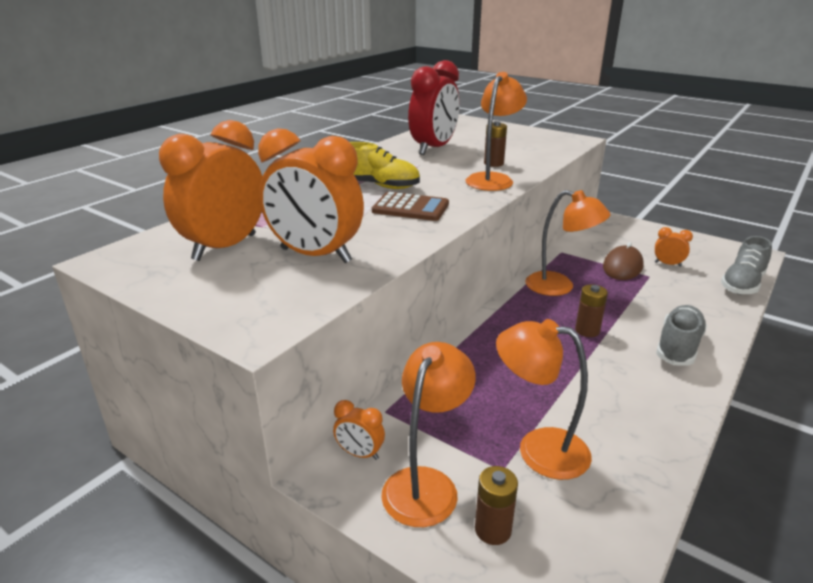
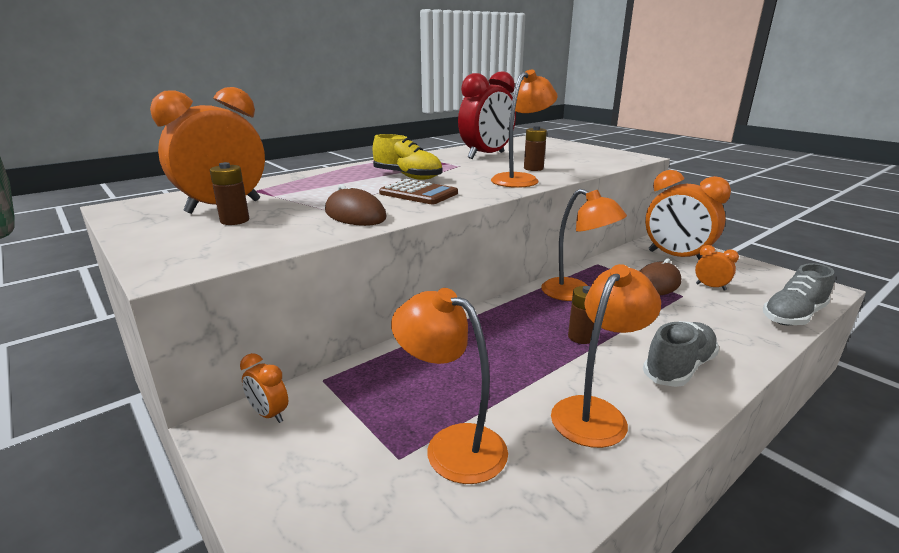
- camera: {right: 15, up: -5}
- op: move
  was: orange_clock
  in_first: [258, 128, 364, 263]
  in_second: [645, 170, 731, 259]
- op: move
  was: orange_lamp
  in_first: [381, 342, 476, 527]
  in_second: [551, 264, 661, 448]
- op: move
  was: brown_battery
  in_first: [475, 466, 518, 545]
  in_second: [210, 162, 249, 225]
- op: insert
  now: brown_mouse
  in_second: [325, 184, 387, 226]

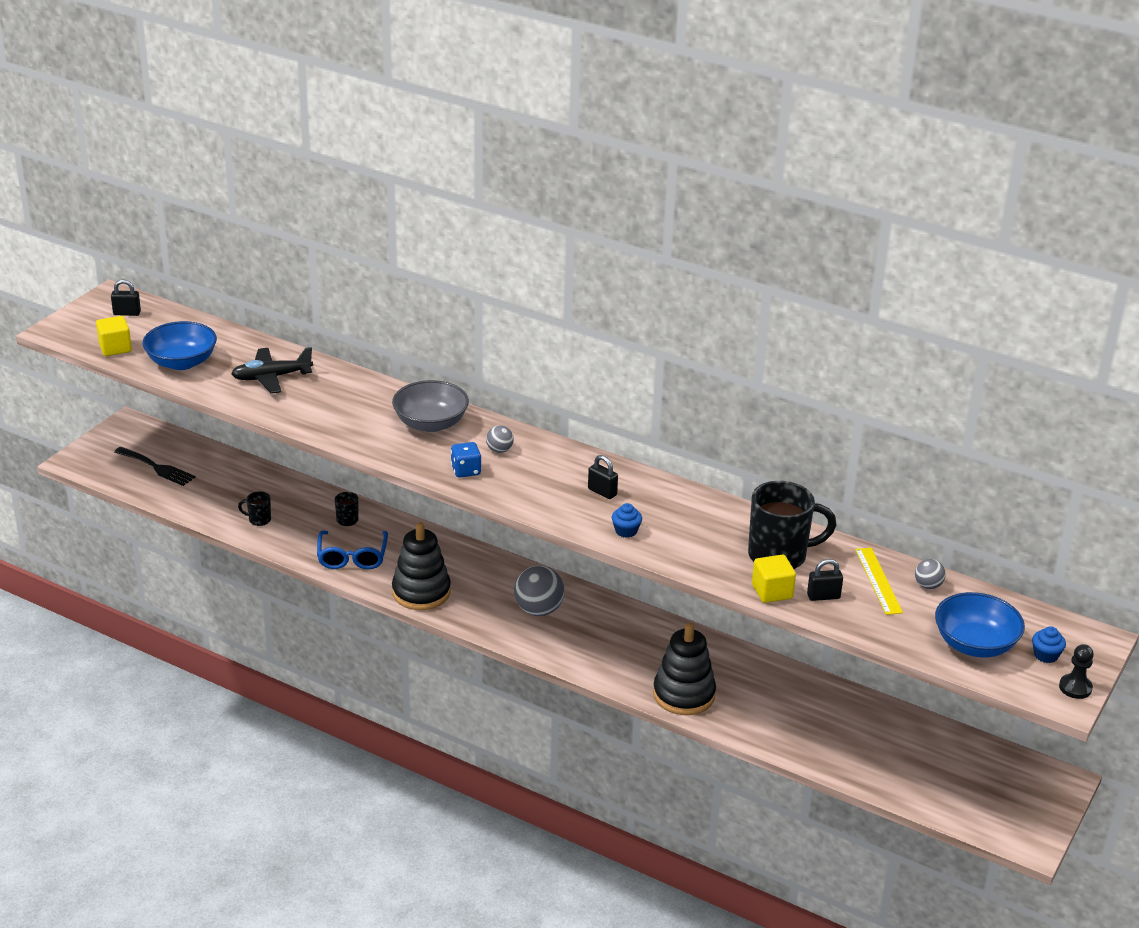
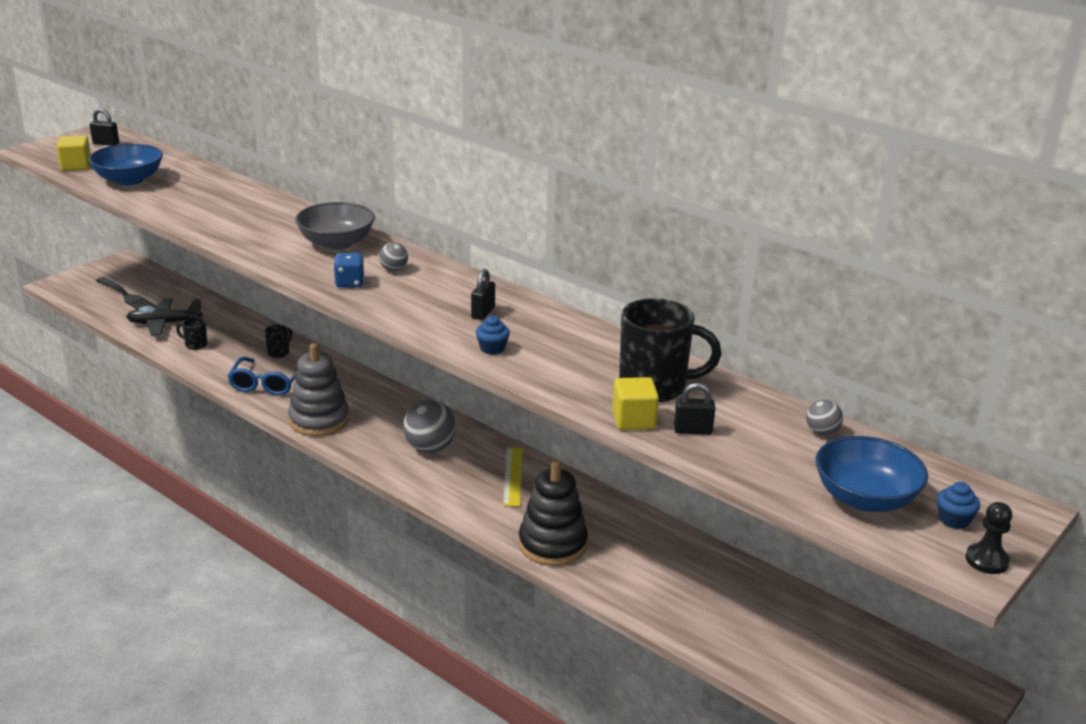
- camera: {right: 10, up: -5}
- op: move
  was: black_plane
  in_first: [231, 347, 313, 394]
  in_second: [126, 298, 203, 336]
- op: rotate
  was: black_padlock
  in_first: [588, 455, 618, 499]
  in_second: [471, 269, 495, 320]
  clockwise: 60
- op: recolor
  was: black_stacking_toy
  now: grey_stacking_toy
  in_first: [392, 522, 451, 610]
  in_second: [288, 343, 349, 436]
- op: move
  was: yellow_ruler
  in_first: [855, 548, 903, 615]
  in_second: [503, 447, 523, 507]

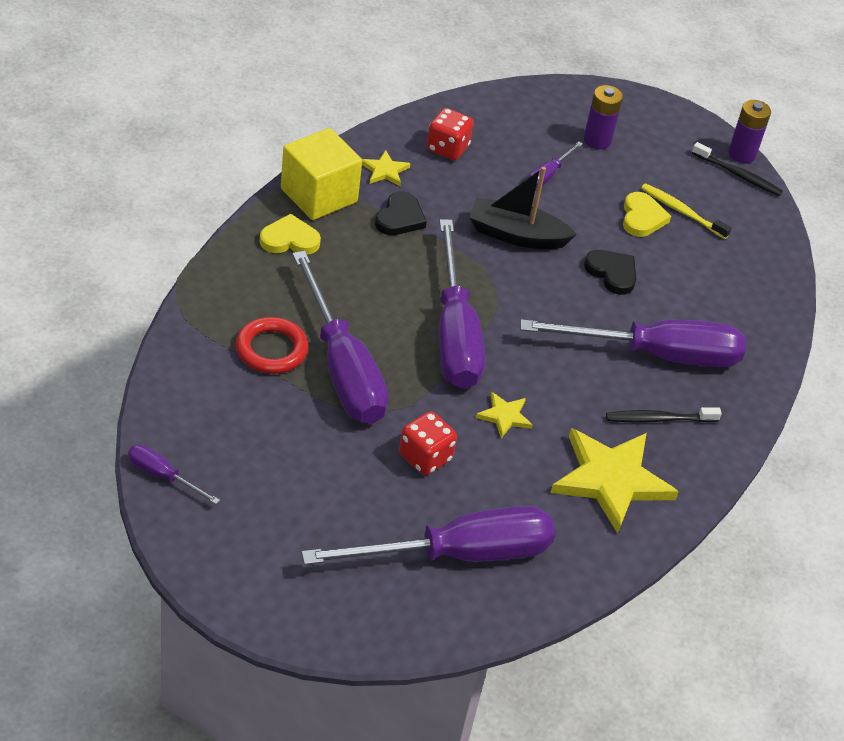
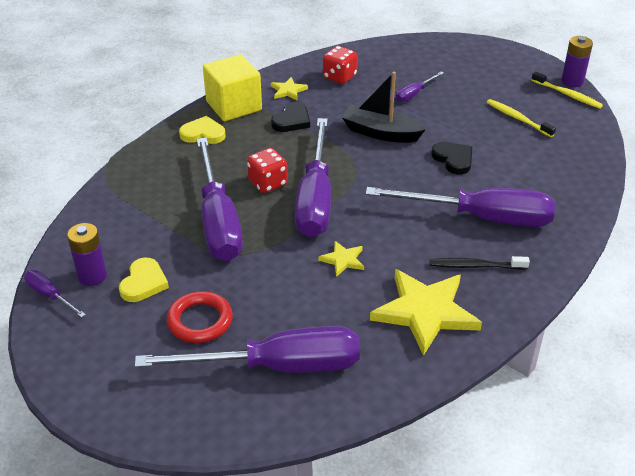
- camera: {right: 15, up: -5}
- op: move
  was: purple_battery
  in_first: [584, 85, 623, 149]
  in_second: [67, 223, 107, 286]
- op: recolor
  was: black_toothbrush
  now: yellow_toothbrush
  in_first: [692, 142, 783, 196]
  in_second: [531, 71, 603, 109]
- op: move
  was: yellow_heart
  in_first: [623, 192, 671, 237]
  in_second: [119, 258, 169, 302]
- op: move
  was: red_ring
  in_first: [236, 317, 309, 374]
  in_second: [166, 291, 233, 343]
- op: move
  was: red_dice
  in_first: [399, 411, 457, 475]
  in_second: [247, 148, 288, 193]

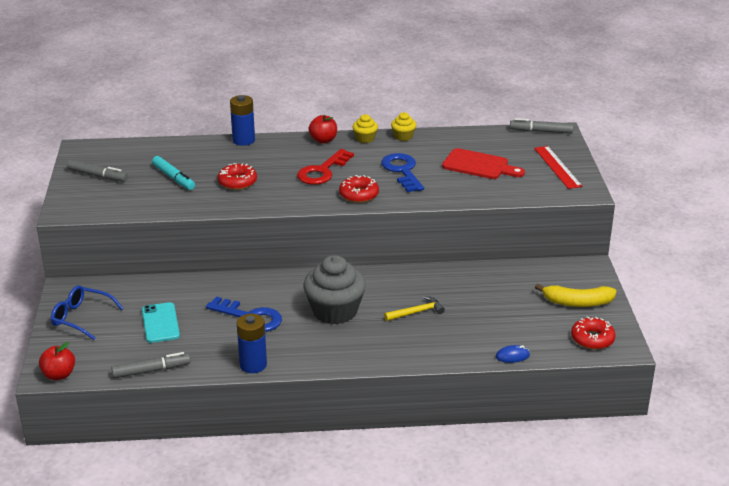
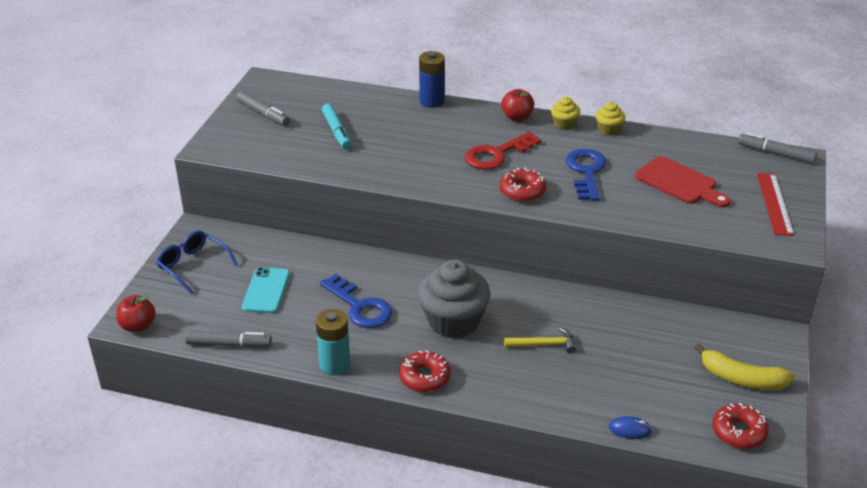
- camera: {right: 20, up: 5}
- op: move
  was: red_donut
  in_first: [218, 163, 257, 190]
  in_second: [399, 350, 451, 392]
- op: recolor
  was: blue_battery
  now: turquoise_battery
  in_first: [237, 314, 267, 373]
  in_second: [316, 309, 350, 375]

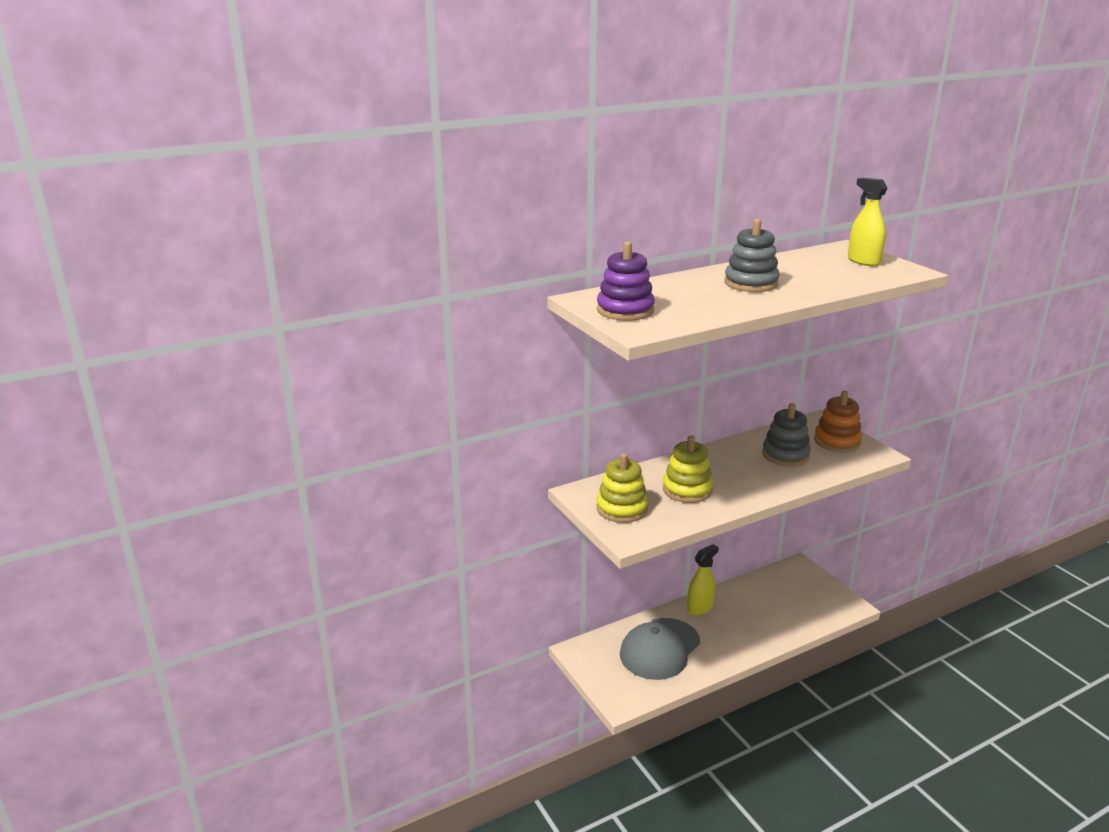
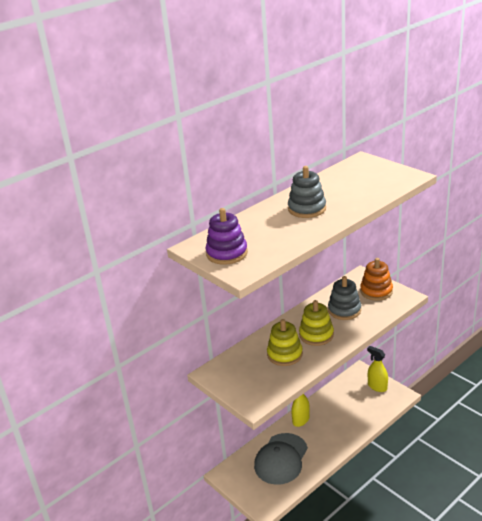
- camera: {right: -10, up: 5}
- op: move
  was: yellow_spray_bottle
  in_first: [848, 177, 888, 266]
  in_second: [367, 346, 388, 392]
- op: move
  was: yellow_stacking_toy
  in_first: [596, 453, 648, 523]
  in_second: [299, 300, 334, 346]

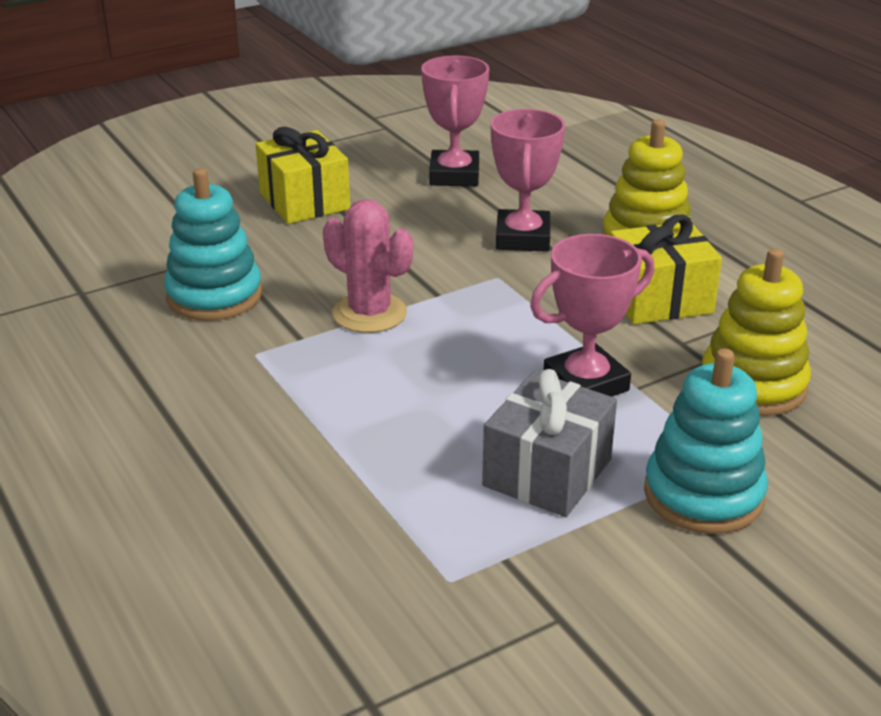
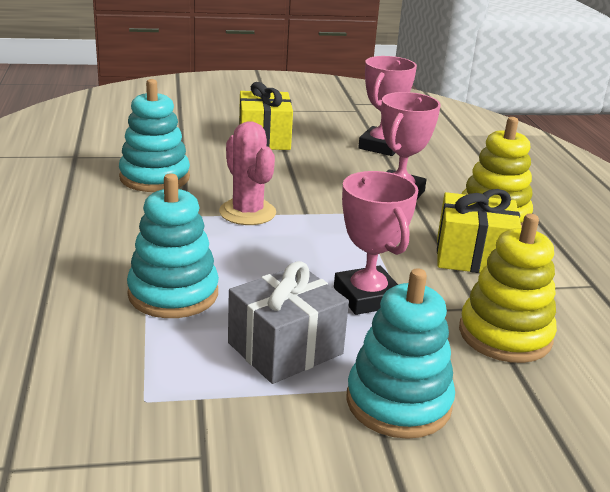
- camera: {right: 20, up: -5}
- op: rotate
  was: pink_trophy
  in_first: [530, 234, 655, 397]
  in_second: [334, 171, 418, 315]
  clockwise: 75
- op: insert
  now: turquoise_stacking_toy
  in_second: [127, 173, 219, 318]

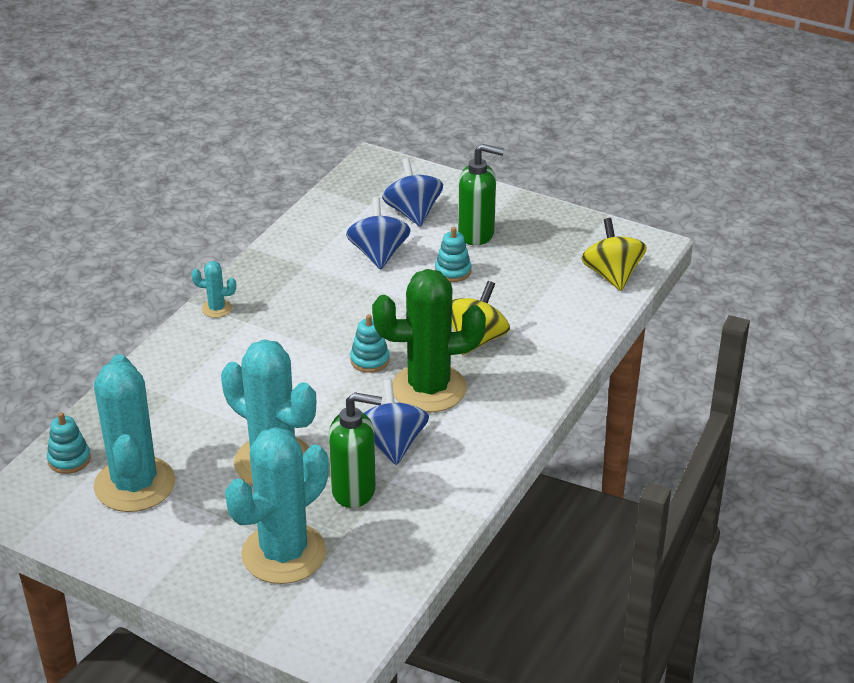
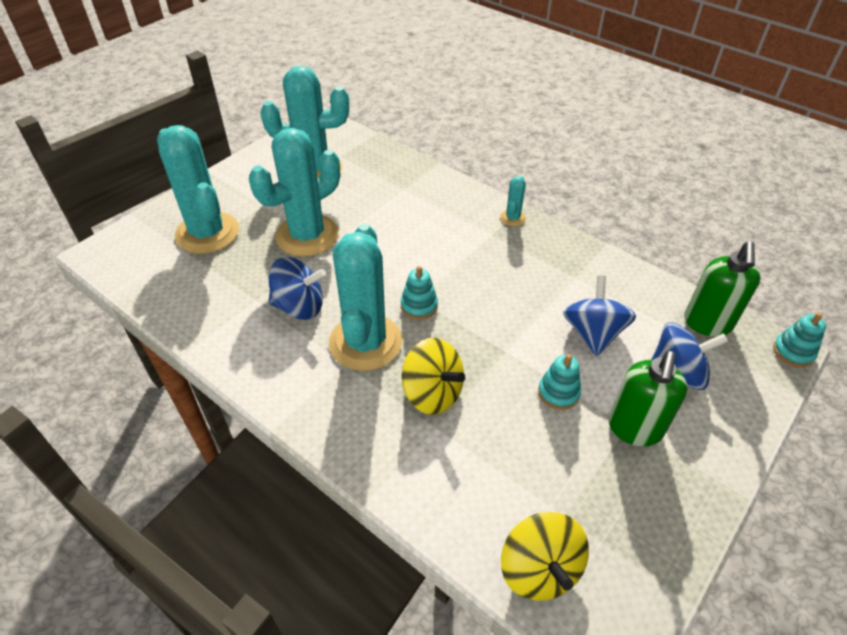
- camera: {right: 100, up: 10}
- op: rotate
  was: blue_spinning_top
  in_first: [346, 197, 411, 269]
  in_second: [563, 276, 636, 356]
  clockwise: -90
- op: rotate
  was: yellow_spinning_top
  in_first: [581, 218, 647, 291]
  in_second: [501, 512, 589, 601]
  clockwise: 75
- op: recolor
  was: green_cactus
  now: turquoise_cactus
  in_first: [372, 269, 486, 412]
  in_second: [329, 224, 402, 371]
- op: move
  was: green_soap_dispenser
  in_first: [329, 392, 382, 508]
  in_second: [684, 241, 761, 337]
- op: move
  was: turquoise_stacking_toy
  in_first: [47, 412, 91, 474]
  in_second: [773, 313, 826, 367]

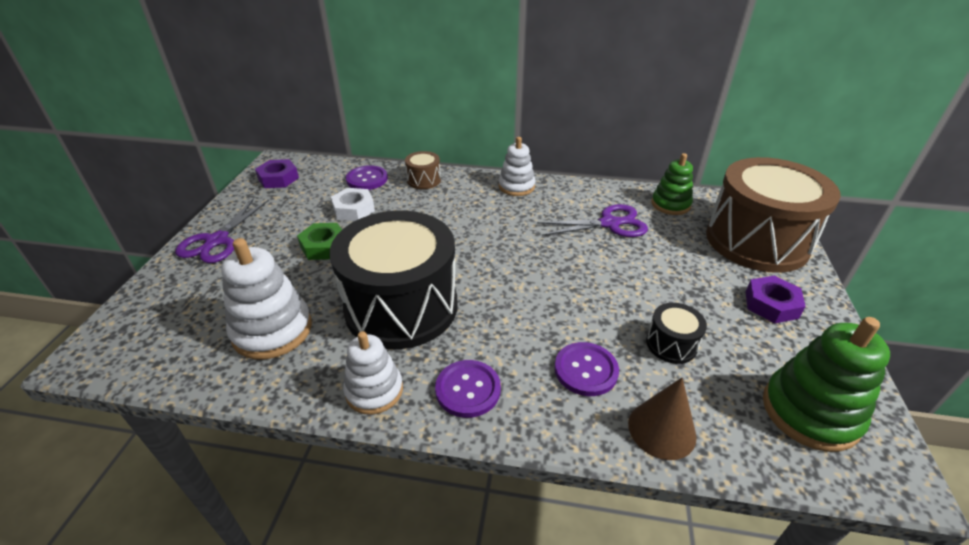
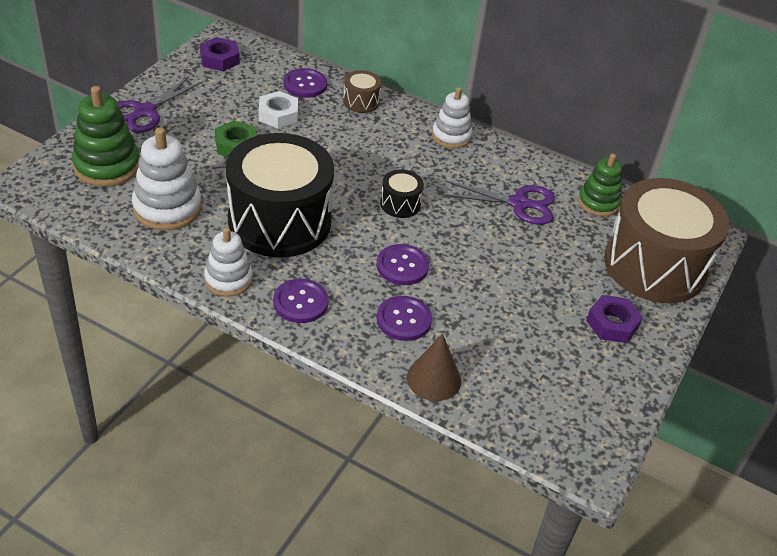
- camera: {right: 15, up: 5}
- op: move
  was: black_drum
  in_first: [646, 303, 707, 364]
  in_second: [380, 169, 424, 218]
- op: move
  was: green_stacking_toy
  in_first: [763, 317, 890, 452]
  in_second: [72, 86, 139, 187]
- op: insert
  now: purple_button
  in_second: [376, 244, 429, 285]

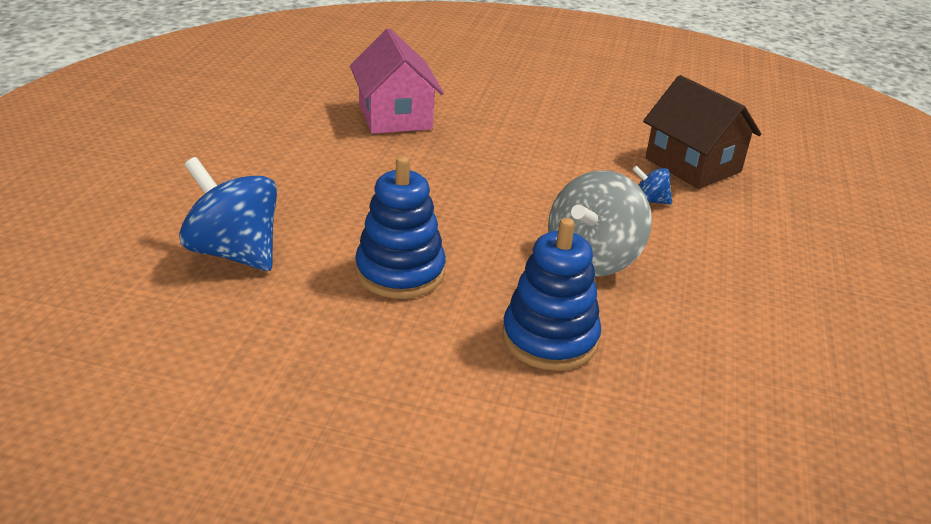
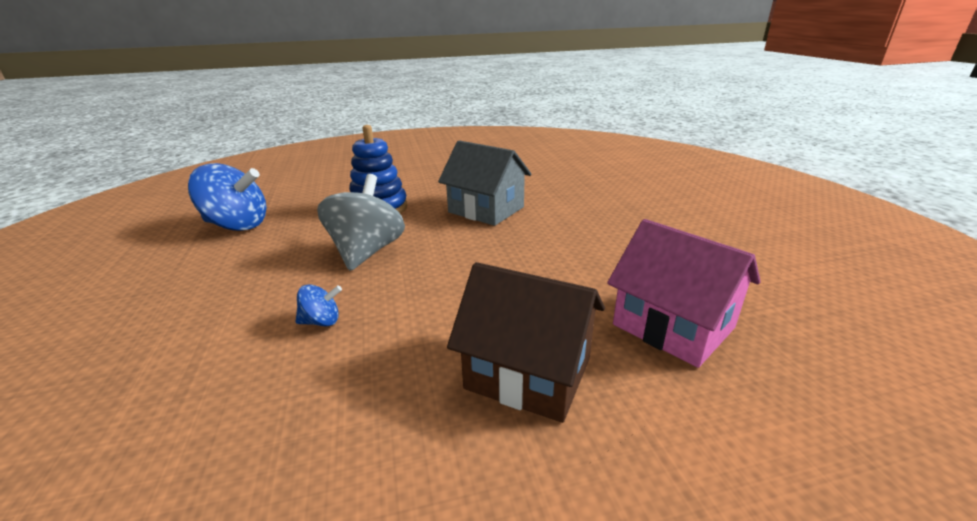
- camera: {right: 155, up: -5}
- op: move
  was: brown_house
  in_first: [643, 75, 761, 189]
  in_second: [447, 262, 605, 423]
- op: replace
  was: blue_stacking_toy
  now: grey_house
  in_first: [355, 156, 446, 299]
  in_second: [438, 140, 531, 226]
- op: move
  was: blue_spinning_top
  in_first: [179, 157, 277, 271]
  in_second: [188, 163, 267, 231]

